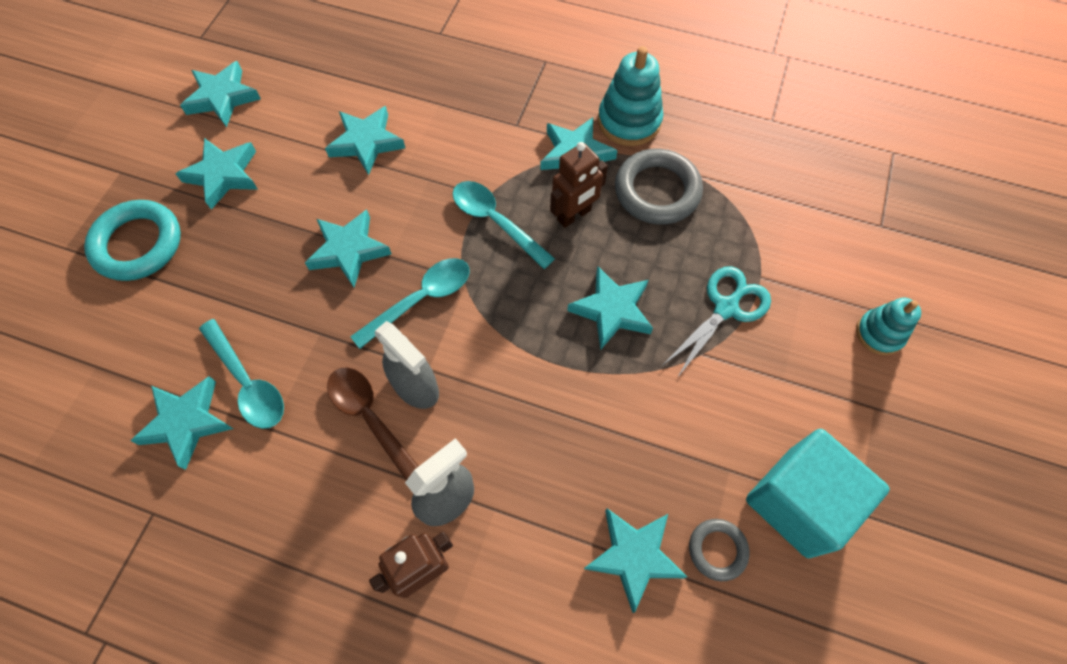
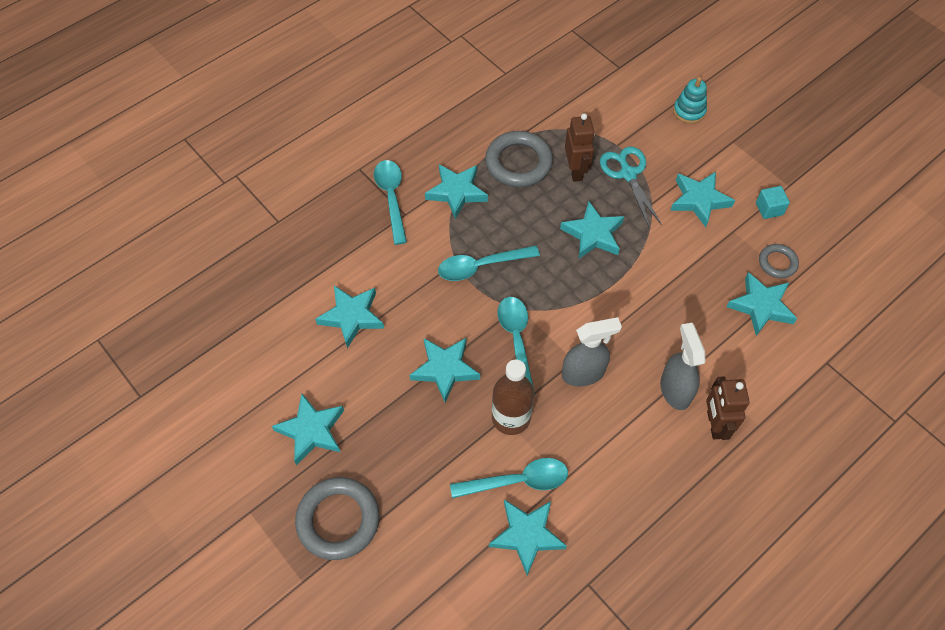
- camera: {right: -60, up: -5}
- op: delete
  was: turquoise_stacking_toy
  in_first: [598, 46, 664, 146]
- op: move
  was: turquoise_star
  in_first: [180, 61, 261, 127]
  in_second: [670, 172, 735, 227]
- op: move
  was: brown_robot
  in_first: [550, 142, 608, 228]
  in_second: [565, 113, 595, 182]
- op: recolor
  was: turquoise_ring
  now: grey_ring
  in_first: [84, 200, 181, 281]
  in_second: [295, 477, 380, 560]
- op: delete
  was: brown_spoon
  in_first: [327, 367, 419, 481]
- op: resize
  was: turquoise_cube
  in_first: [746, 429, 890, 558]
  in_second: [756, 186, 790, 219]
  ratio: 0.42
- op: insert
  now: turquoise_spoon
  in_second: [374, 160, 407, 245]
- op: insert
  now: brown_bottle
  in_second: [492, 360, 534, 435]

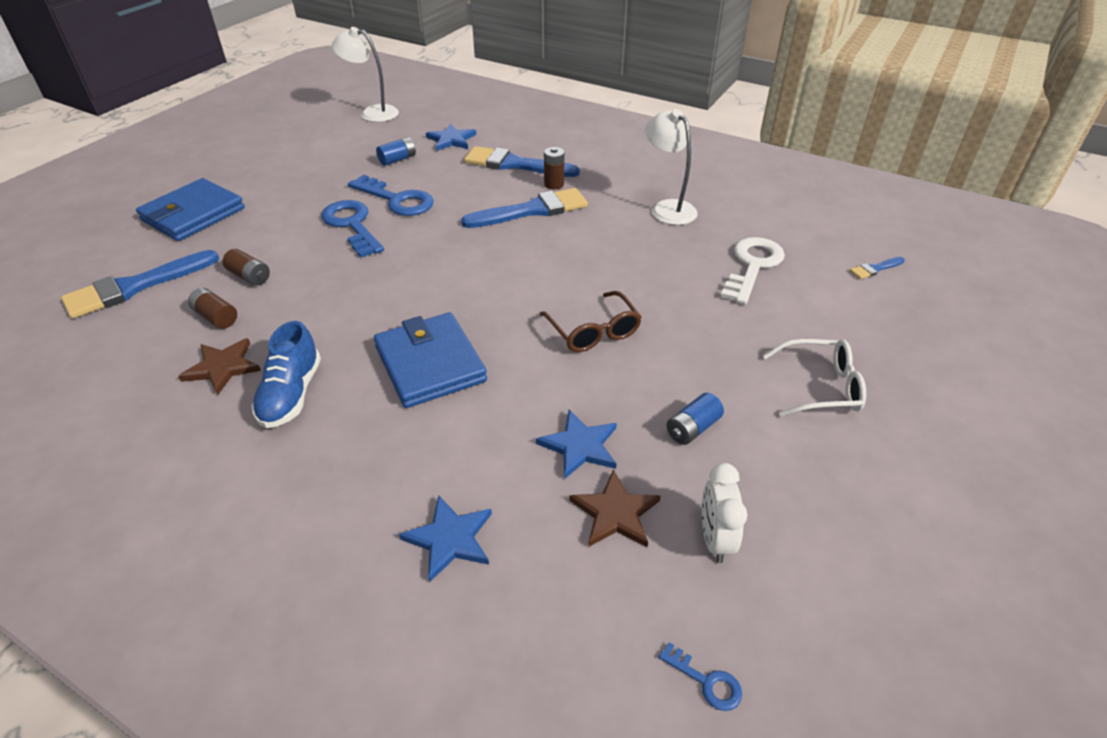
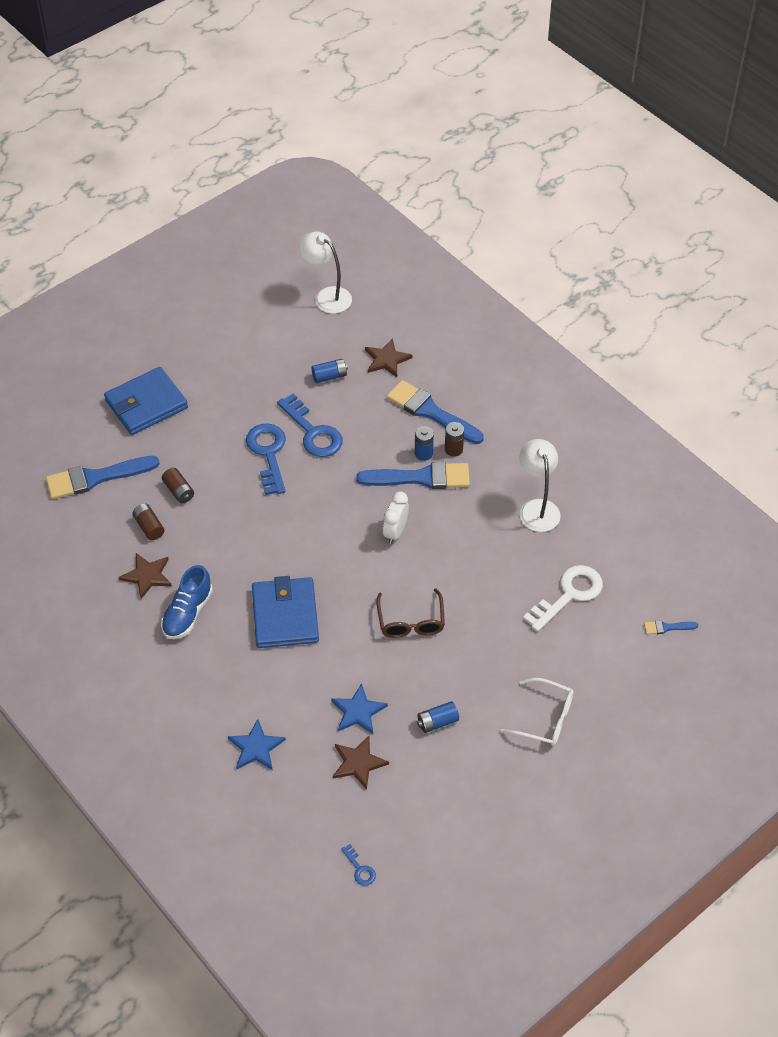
- camera: {right: 20, up: 10}
- op: recolor
  was: blue_star
  now: brown_star
  in_first: [426, 123, 476, 151]
  in_second: [365, 338, 413, 377]
- op: move
  was: white_clock
  in_first: [702, 463, 747, 563]
  in_second: [383, 491, 409, 544]
- op: insert
  now: blue_battery
  in_second: [415, 426, 434, 461]

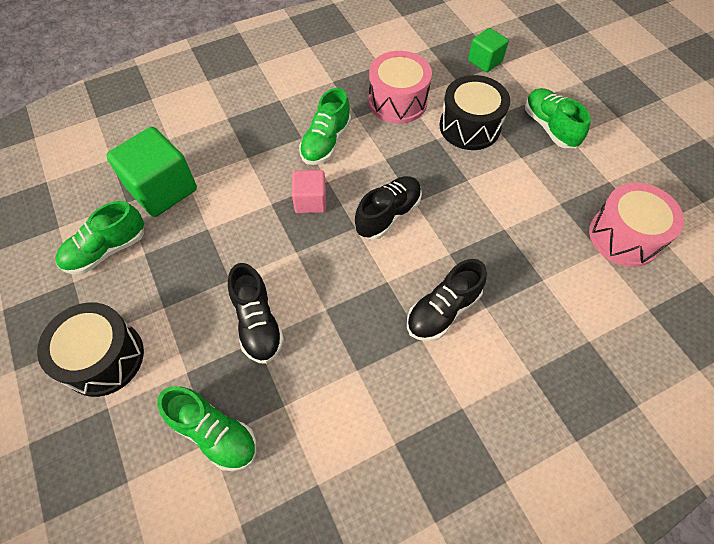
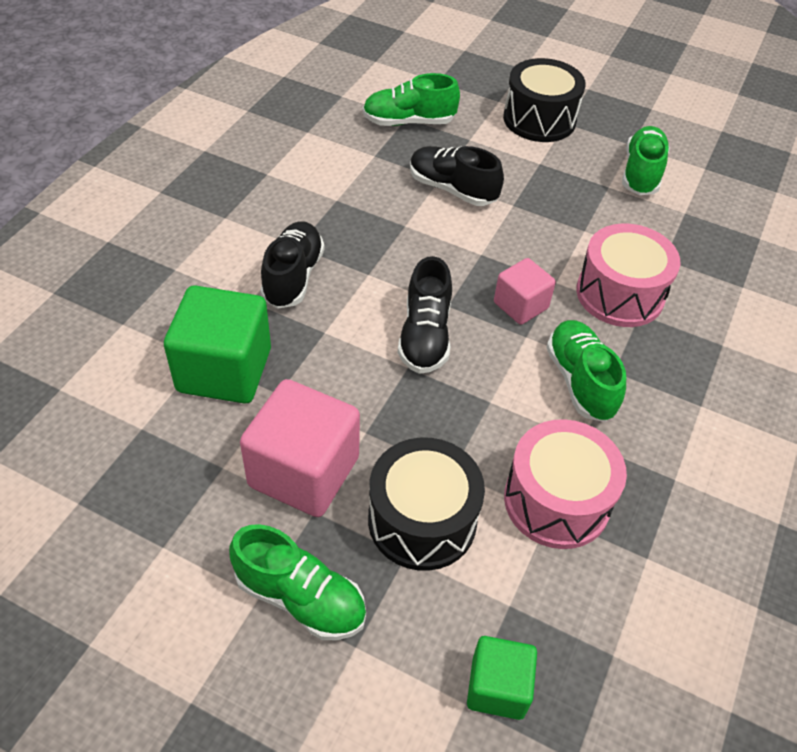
- camera: {right: 140, up: -10}
- op: move
  was: green_cube
  in_first: [106, 127, 197, 217]
  in_second: [164, 285, 271, 404]
- op: move
  was: pink_drum
  in_first: [589, 183, 684, 267]
  in_second: [576, 223, 680, 327]
- op: insert
  now: pink_cube
  in_second: [240, 379, 360, 517]

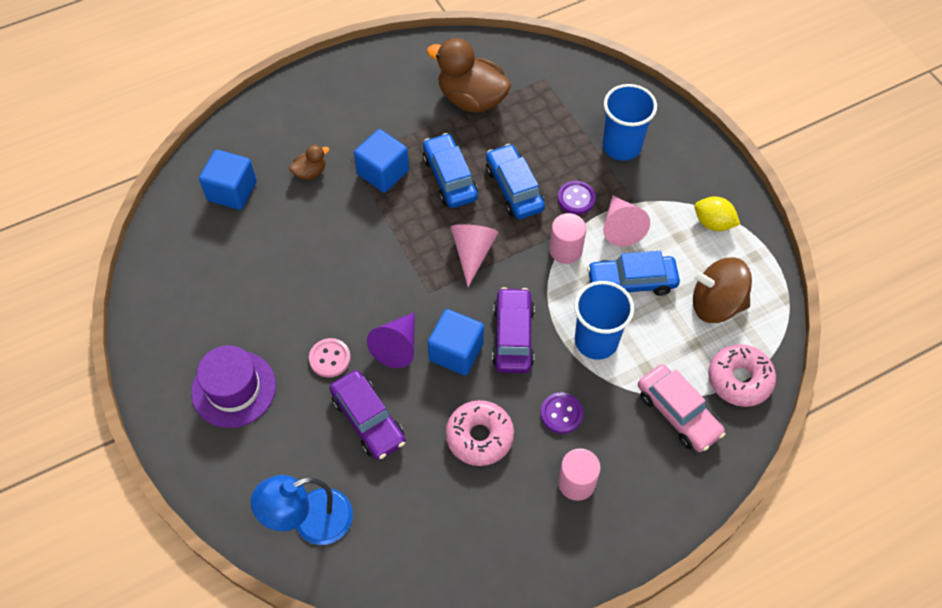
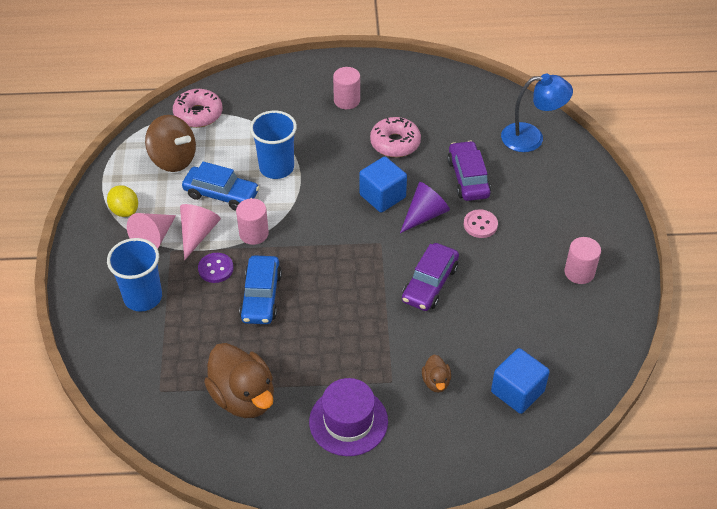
- camera: {right: -155, up: -10}
- op: delete
  was: blue_cube
  in_first: [354, 129, 409, 193]
- op: delete
  was: blue_car
  in_first: [423, 133, 478, 208]
- op: rotate
  was: brown_duck
  in_first: [289, 145, 329, 180]
  in_second: [422, 354, 451, 392]
  clockwise: -90
- op: move
  was: pink_cone
  in_first: [451, 224, 499, 287]
  in_second: [127, 213, 176, 249]
- op: move
  was: purple_car
  in_first: [492, 287, 534, 373]
  in_second: [402, 243, 459, 311]
- op: move
  was: purple_hat
  in_first: [191, 345, 276, 428]
  in_second: [309, 378, 388, 456]
- op: delete
  was: pink_car
  in_first: [638, 364, 725, 452]
- op: delete
  was: purple_button
  in_first: [541, 392, 583, 434]
- op: insert
  now: pink_cylinder
  in_second: [564, 237, 601, 284]

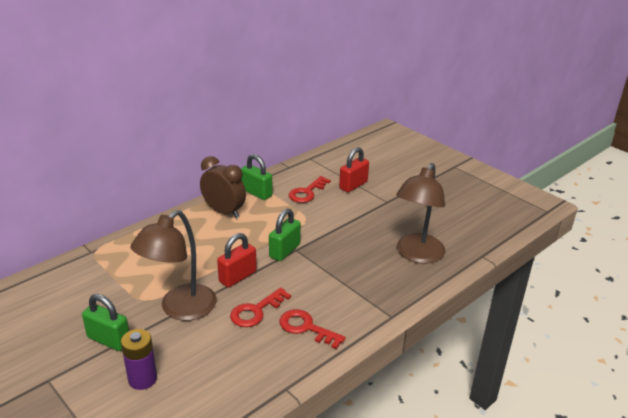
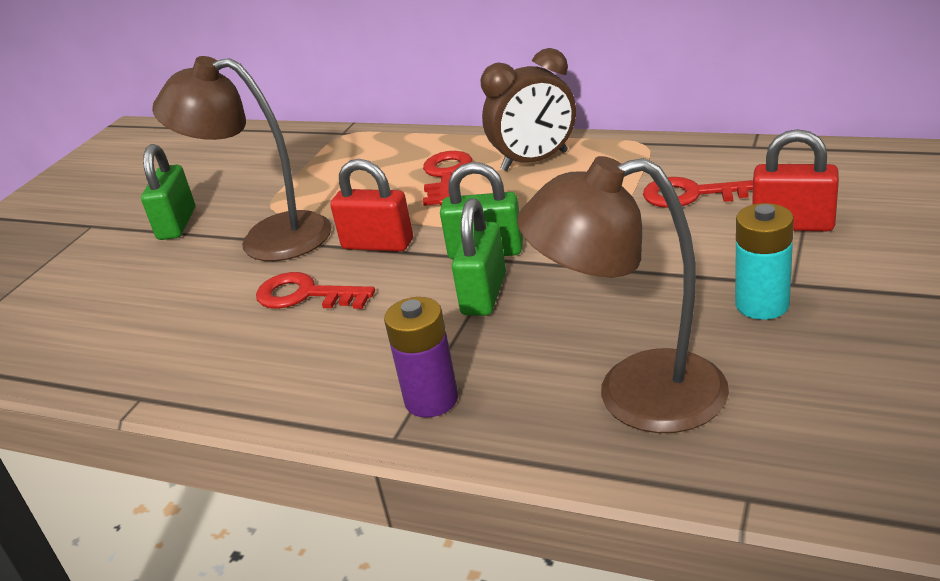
- camera: {right: 70, up: 0}
- op: move
  was: green_padlock
  in_first: [241, 154, 273, 200]
  in_second: [452, 198, 506, 316]
- op: rotate
  was: brown_clock
  in_first: [200, 156, 246, 218]
  in_second: [481, 48, 576, 171]
  clockwise: 60
- op: move
  was: red_key
  in_first: [280, 309, 346, 349]
  in_second: [423, 151, 472, 206]
- op: move
  was: purple_battery
  in_first: [121, 329, 157, 390]
  in_second: [384, 297, 458, 418]
- op: insert
  now: turquoise_battery
  in_second: [735, 203, 794, 320]

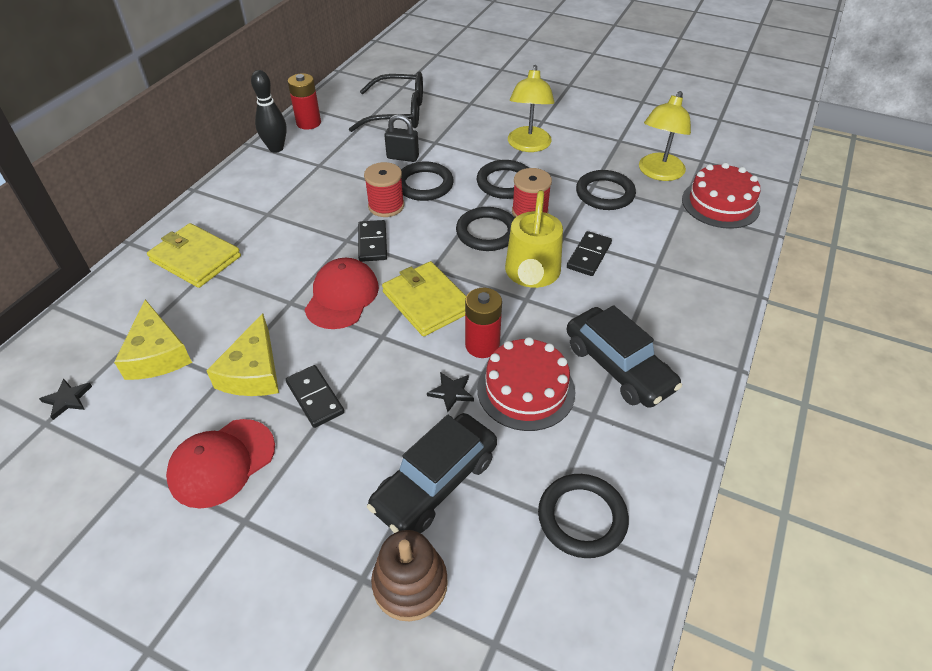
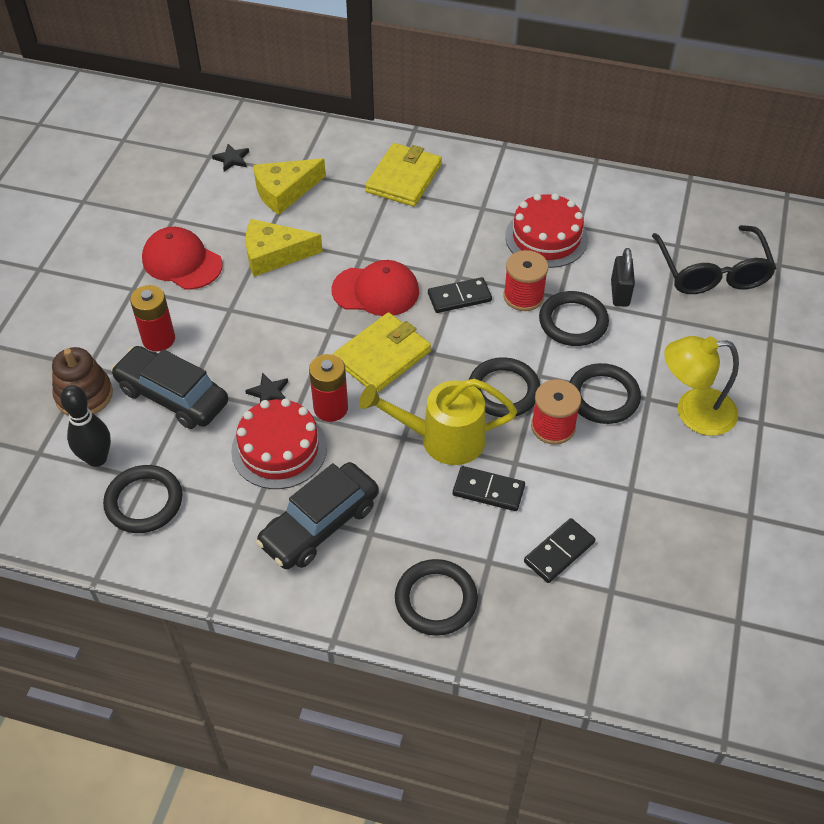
- camera: {right: 80, up: 5}
- op: move
  was: black_bowling_pin
  in_first: [251, 70, 287, 153]
  in_second: [60, 385, 111, 467]
- op: move
  was: red_battery
  in_first: [288, 73, 321, 130]
  in_second: [130, 285, 175, 351]
- op: delete
  was: yellow_lamp
  in_first: [639, 91, 691, 181]
- op: move
  was: red_cake
  in_first: [682, 163, 761, 229]
  in_second: [505, 193, 588, 268]
- op: move
  was: black_ring
  in_first: [576, 170, 636, 210]
  in_second: [395, 559, 478, 636]
- op: move
  was: black_domino
  in_first: [286, 365, 344, 428]
  in_second: [524, 518, 595, 583]

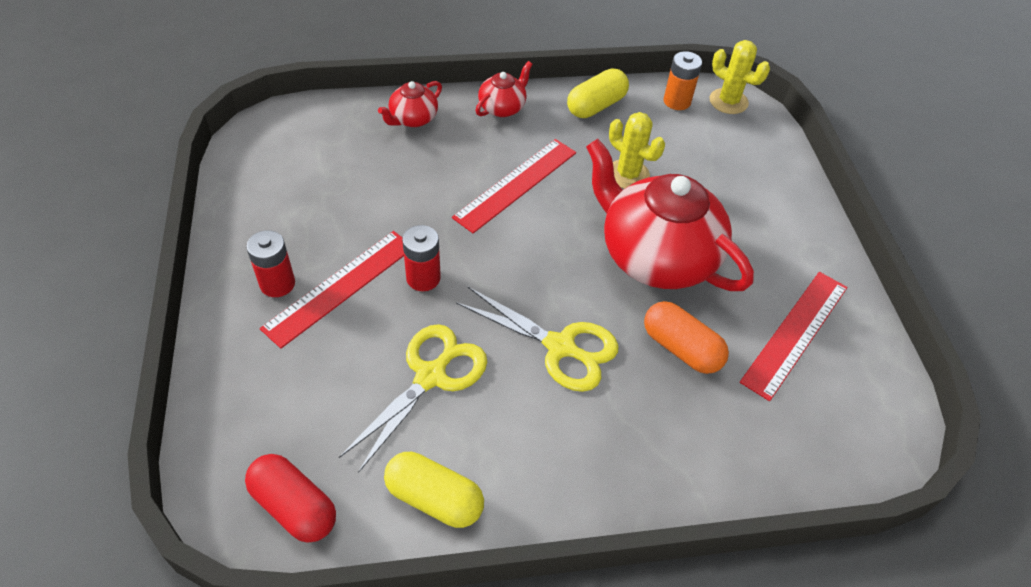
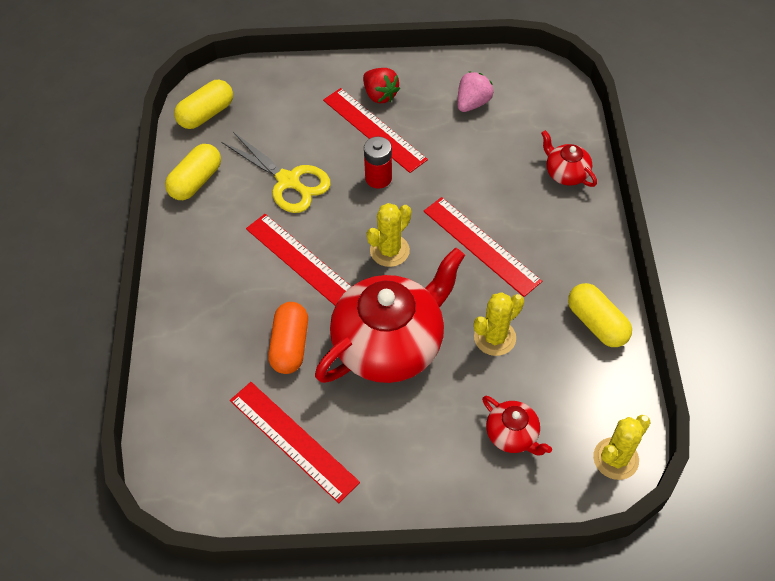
- camera: {right: 100, up: 5}
- op: delete
  was: orange_battery
  in_first: [664, 51, 702, 110]
- op: move
  was: red_teapot
  in_first: [475, 61, 533, 117]
  in_second: [482, 396, 552, 456]
- op: replace
  was: red_battery
  now: red_strawberry
  in_first: [246, 230, 295, 297]
  in_second: [363, 68, 400, 103]
- op: replace
  was: yellow_scissors
  now: red_ruler
  in_first: [456, 287, 619, 392]
  in_second: [246, 214, 351, 306]
- op: rotate
  was: orange_capsule
  in_first: [644, 301, 729, 374]
  in_second: [268, 302, 308, 374]
  clockwise: -45
- op: recolor
  was: red_capsule
  now: yellow_capsule
  in_first: [245, 454, 336, 542]
  in_second: [174, 80, 233, 129]
- op: insert
  now: pink_strawberry
  in_second: [457, 72, 494, 112]
- op: insert
  now: yellow_cactus
  in_second: [367, 203, 411, 267]

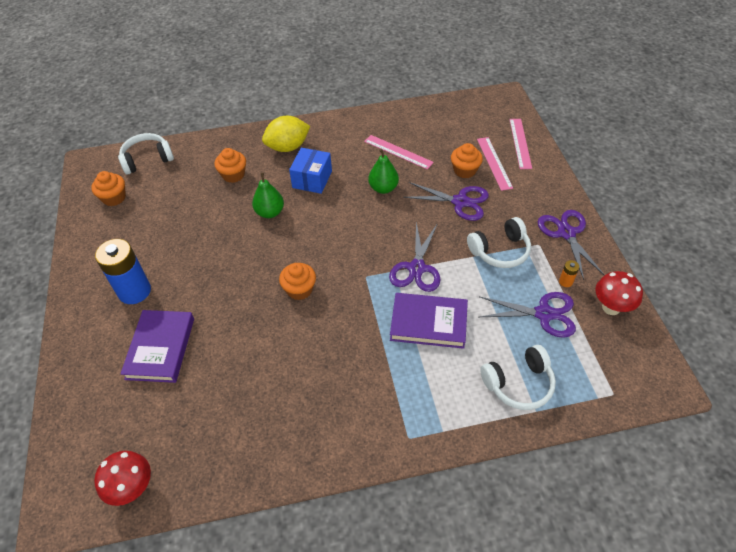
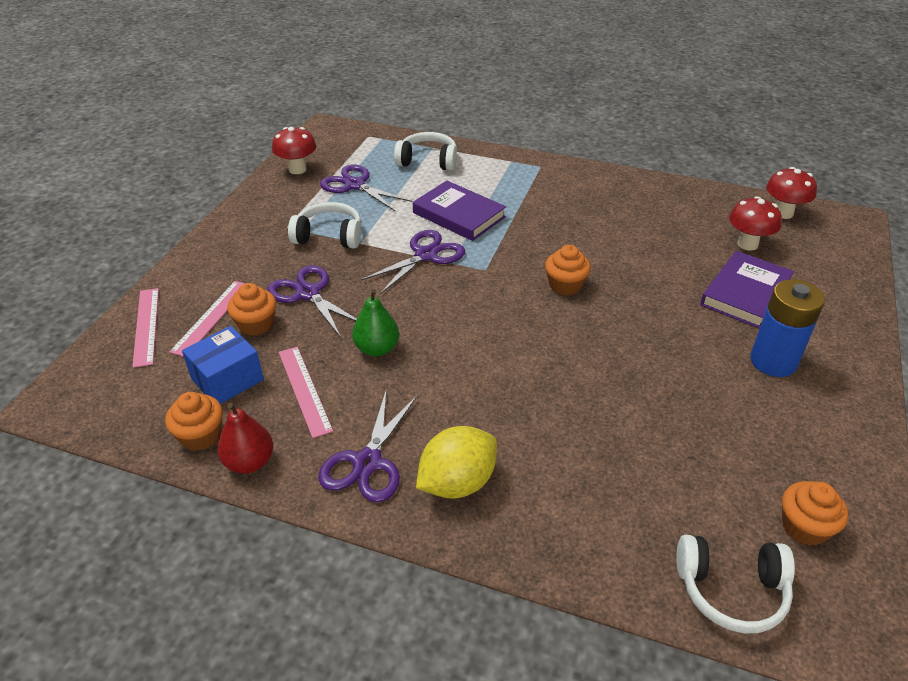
- camera: {right: -150, up: -10}
- op: rotate
  was: yellow_lemon
  in_first: [262, 116, 310, 152]
  in_second: [416, 426, 497, 499]
  clockwise: -45
- op: rotate
  was: pink_ruler
  in_first: [509, 119, 532, 169]
  in_second: [132, 288, 159, 368]
  clockwise: -45
- op: move
  was: orange_cupcake
  in_first: [214, 148, 246, 183]
  in_second: [165, 392, 223, 451]
- op: move
  was: blue_box
  in_first: [289, 148, 332, 194]
  in_second: [182, 326, 264, 404]
- op: delete
  was: green_pear
  in_first: [252, 172, 284, 218]
- op: move
  was: purple_scissors
  in_first: [537, 210, 604, 280]
  in_second: [318, 391, 418, 503]
- op: delete
  was: orange_battery
  in_first: [559, 260, 579, 287]
- op: insert
  now: red_mushroom
  in_second: [729, 196, 782, 251]
- op: insert
  now: red_pear
  in_second: [217, 403, 273, 474]

